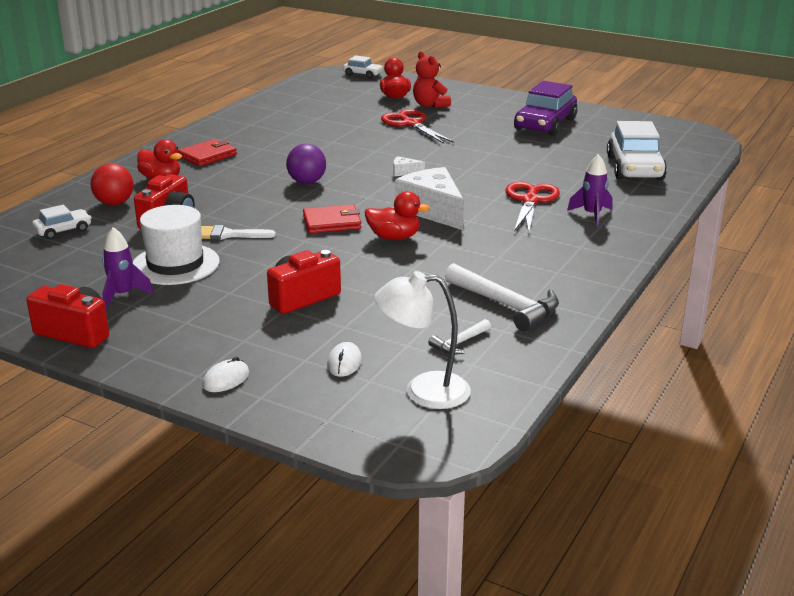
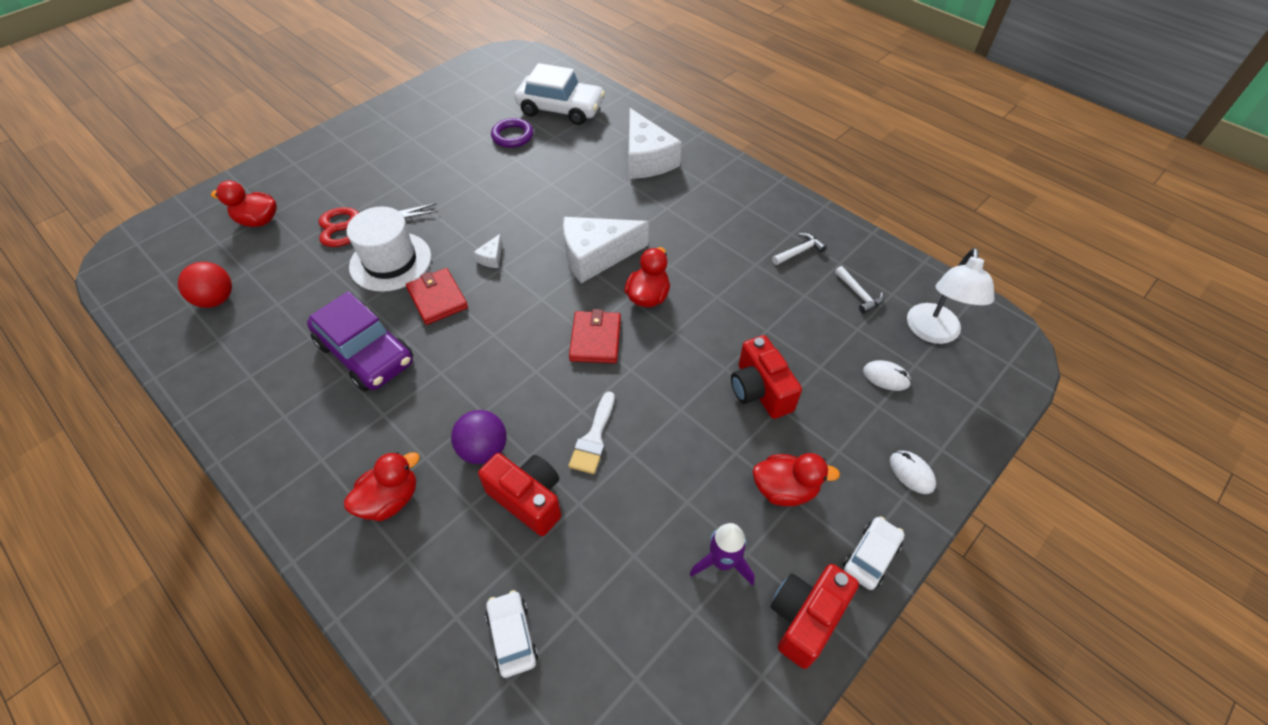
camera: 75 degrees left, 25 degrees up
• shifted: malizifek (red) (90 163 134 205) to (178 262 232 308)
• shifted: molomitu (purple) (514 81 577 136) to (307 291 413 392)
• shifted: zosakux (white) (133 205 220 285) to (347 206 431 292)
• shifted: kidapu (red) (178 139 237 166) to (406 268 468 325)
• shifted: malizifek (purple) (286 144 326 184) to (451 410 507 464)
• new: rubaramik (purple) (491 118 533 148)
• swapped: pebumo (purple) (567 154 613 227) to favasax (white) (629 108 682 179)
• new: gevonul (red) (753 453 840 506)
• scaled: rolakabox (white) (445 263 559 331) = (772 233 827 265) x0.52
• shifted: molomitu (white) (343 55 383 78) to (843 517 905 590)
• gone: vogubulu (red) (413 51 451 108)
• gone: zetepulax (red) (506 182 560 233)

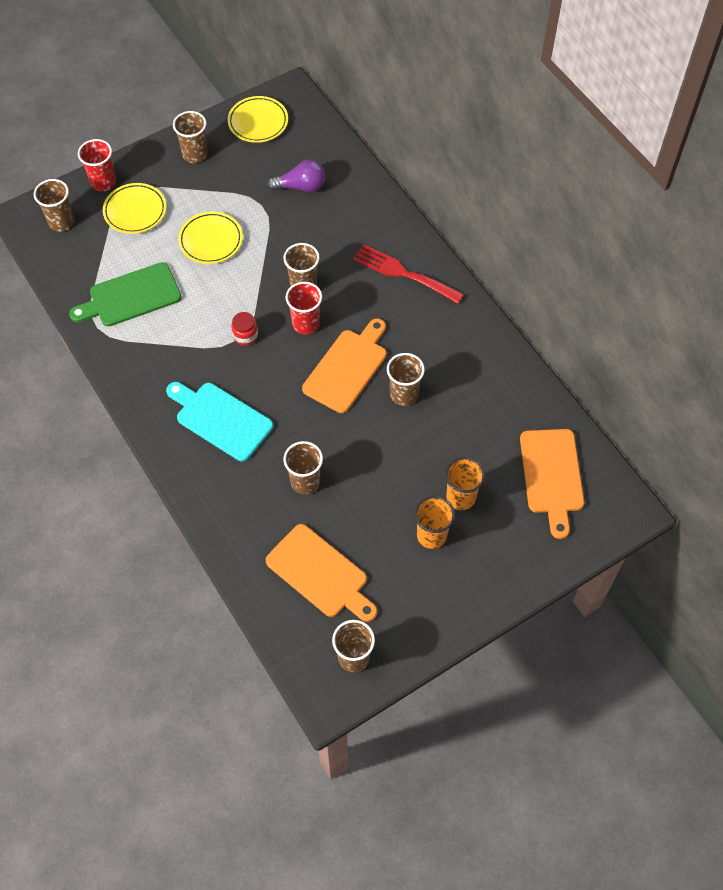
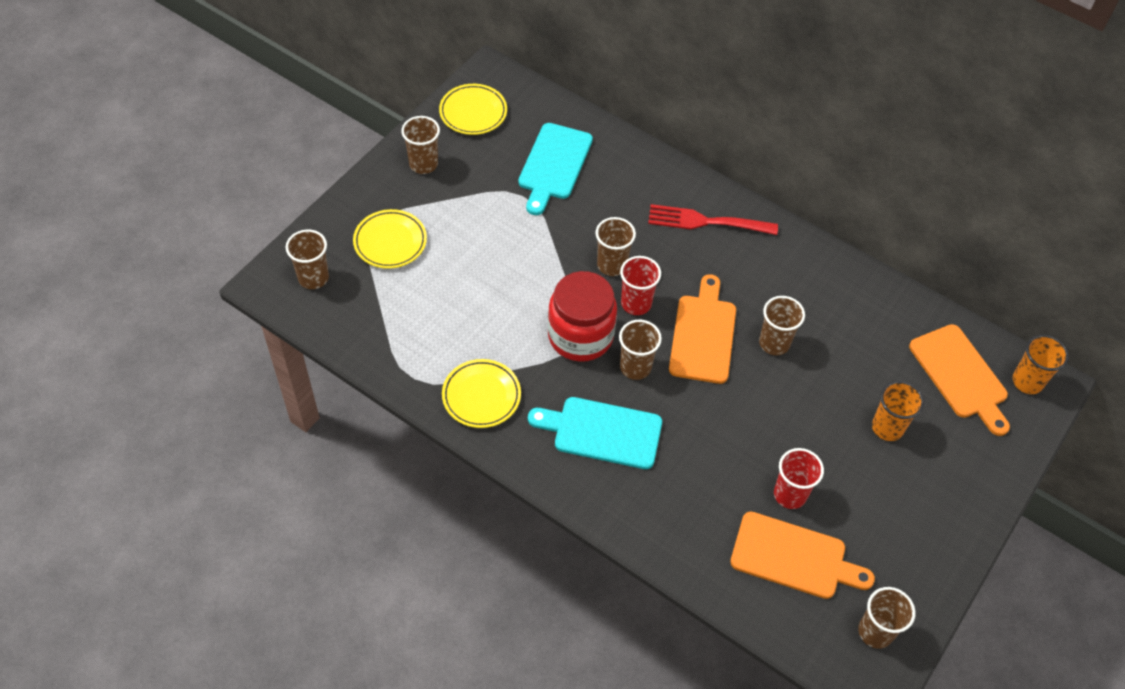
camera: 25 degrees left, 5 degrees down
• shifted: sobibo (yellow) (178 212 243 264) to (442 359 521 428)
• swapped: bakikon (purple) (267 160 325 192) to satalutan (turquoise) (518 123 593 215)
• scaled: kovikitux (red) (231 312 258 346) = (548 271 617 362) x2.31
• shifted: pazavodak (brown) (283 441 323 494) to (619 320 662 380)
• shifted: pazavodak (red) (78 139 116 191) to (774 448 824 509)
• shifted: pazavodak (orange) (414 496 455 549) to (1013 335 1069 394)
• gone: satalutan (green) (69 262 182 327)

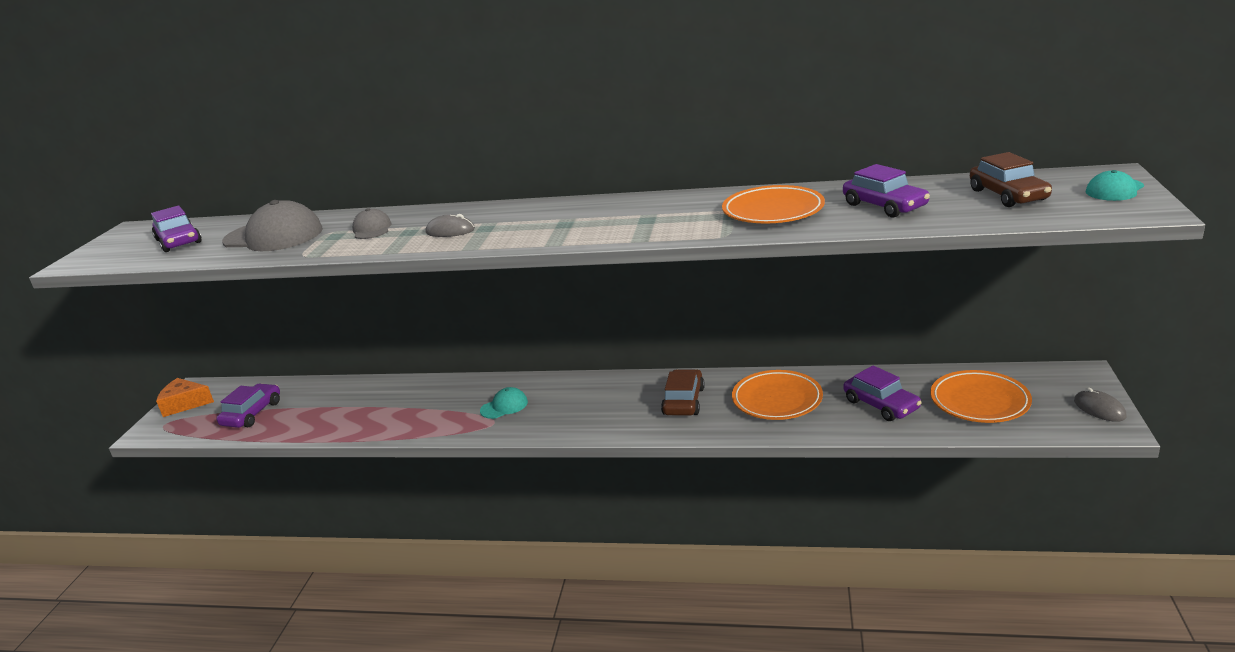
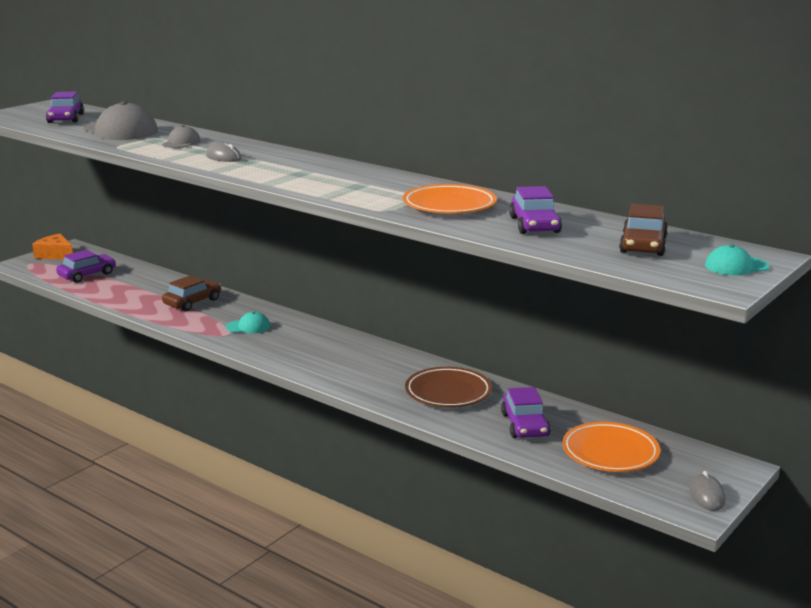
camera: 25 degrees right, 5 degrees down
• shifted: molomitu (brown) (661 369 705 416) to (162 275 221 311)
• repainted: sobibo (orange) (732 370 823 420) to sobibo (brown) (405 367 492 407)

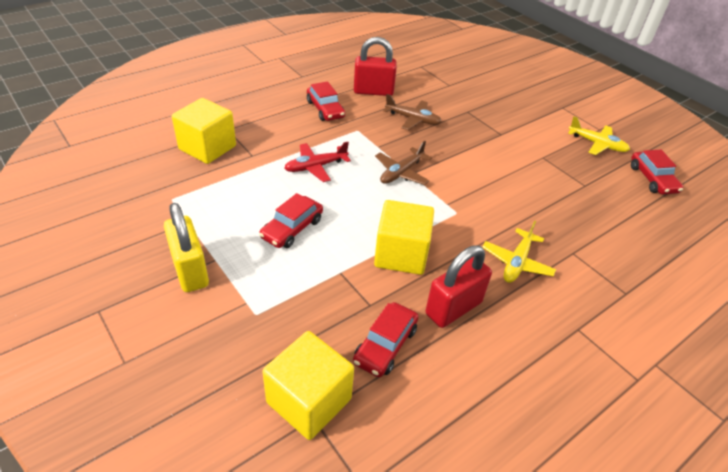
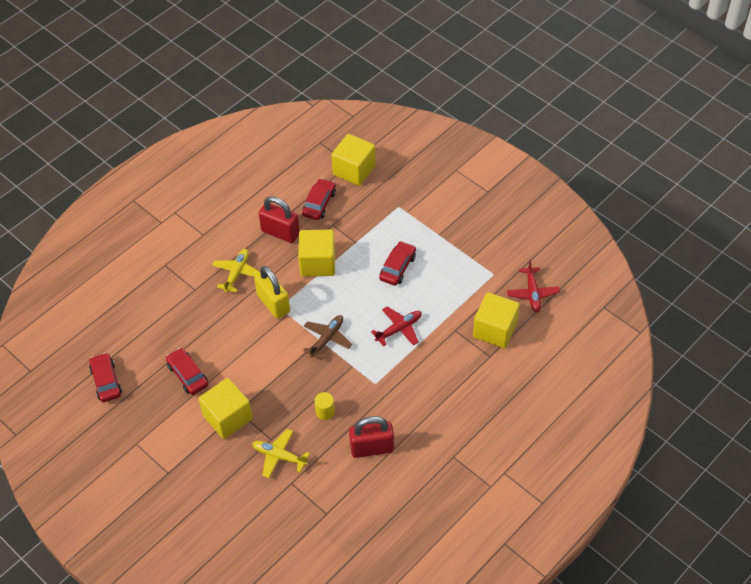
camera: 175 degrees right, 10 degrees up
• shifted: molomitu (red) (307 81 345 121) to (166 348 208 395)
• new: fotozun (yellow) (199 378 253 439)
• shifted: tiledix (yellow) (568 116 630 155) to (252 429 310 478)
• shifted: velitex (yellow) (164 203 209 292) to (254 266 290 319)
• rotated: velitex (red) (425 245 492 328) = (259 196 300 243) 75 degrees clockwise
• swapped: tiledix (brown) (383 94 442 130) to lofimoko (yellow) (315 392 335 420)
• new: tiledix (red) (507 260 560 312)

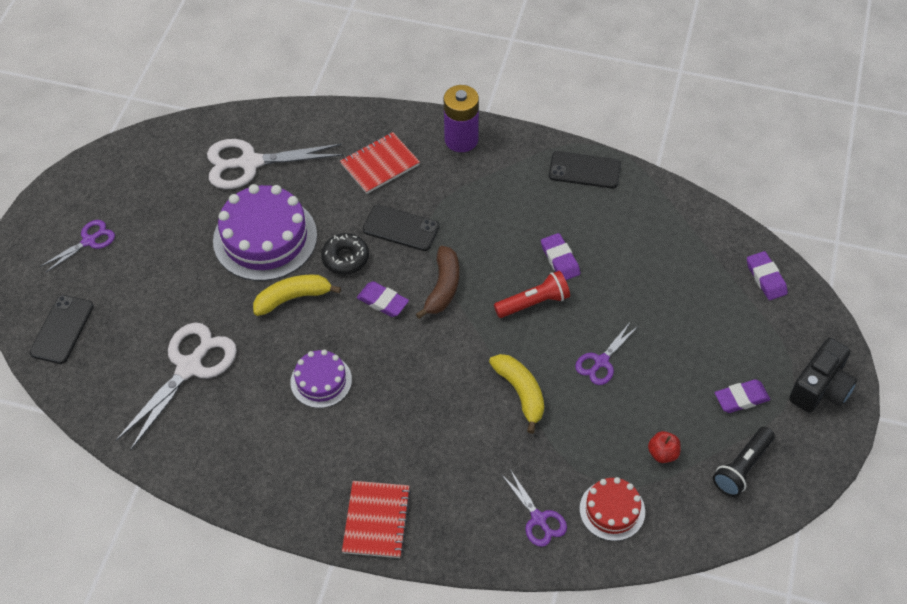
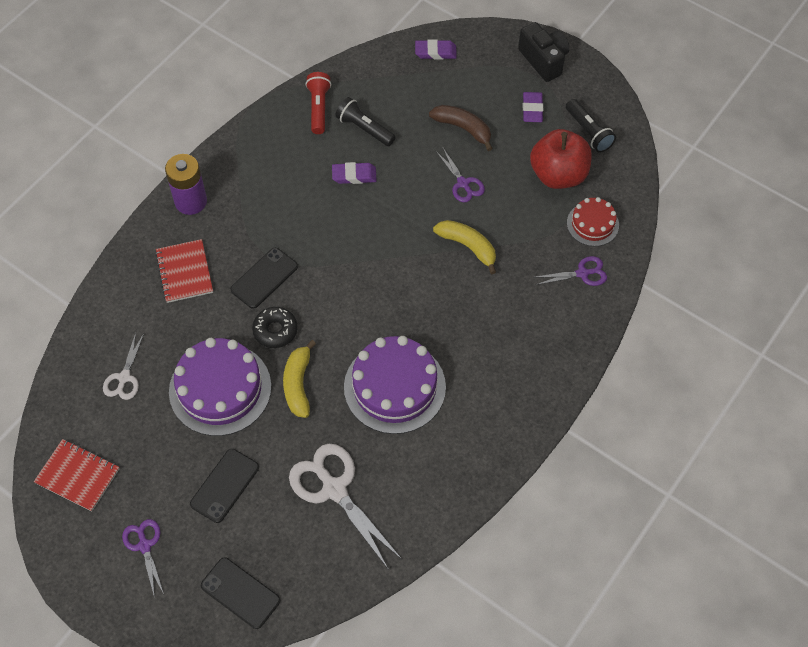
camera: 70 degrees left, 5 degrees up
• shifted: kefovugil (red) (342 481 411 558) to (34 439 119 511)
• scaled: zetepulax (white) (207 139 343 189) = (103 333 144 400) x0.55
• shifted: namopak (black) (549 151 621 188) to (190 449 259 523)
• shifted: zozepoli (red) (494 271 570 318) to (306 72 331 134)
• new: zozepoli (black) (335 97 396 146)
• scaled: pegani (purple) (290 350 352 408) = (344 336 446 434) x1.82
• shifted: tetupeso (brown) (416 246 459 319) to (429 105 493 151)
• rotated: tetupeso (yellow) (489 354 544 434) = (433 220 496 274) 45 degrees clockwise
• scaled: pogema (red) (648 431 681 463) = (530 129 592 189) x2.34
• gone: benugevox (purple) (357 281 409 317)

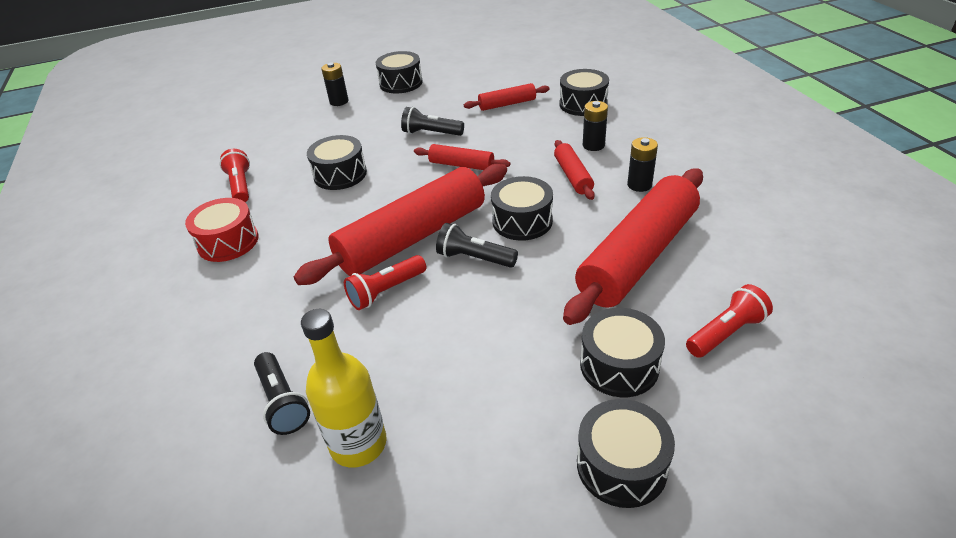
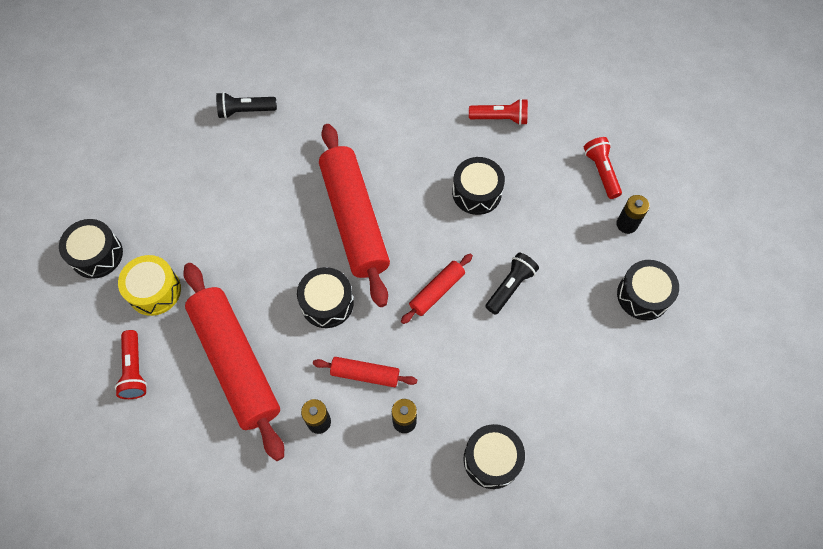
camera: 110 degrees right, 25 degrees up
• repainted: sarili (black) (580 308 665 397) to sarili (yellow) (118 255 181 316)
• shifted: zozepoli (red) (344 255 426 310) to (584 137 622 199)
• gone: sarili (red) (185 198 259 262)
• gone: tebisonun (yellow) (301 309 387 468)
• gone: zozepoli (black) (436 223 518 268)
• gone: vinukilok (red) (464 83 550 111)

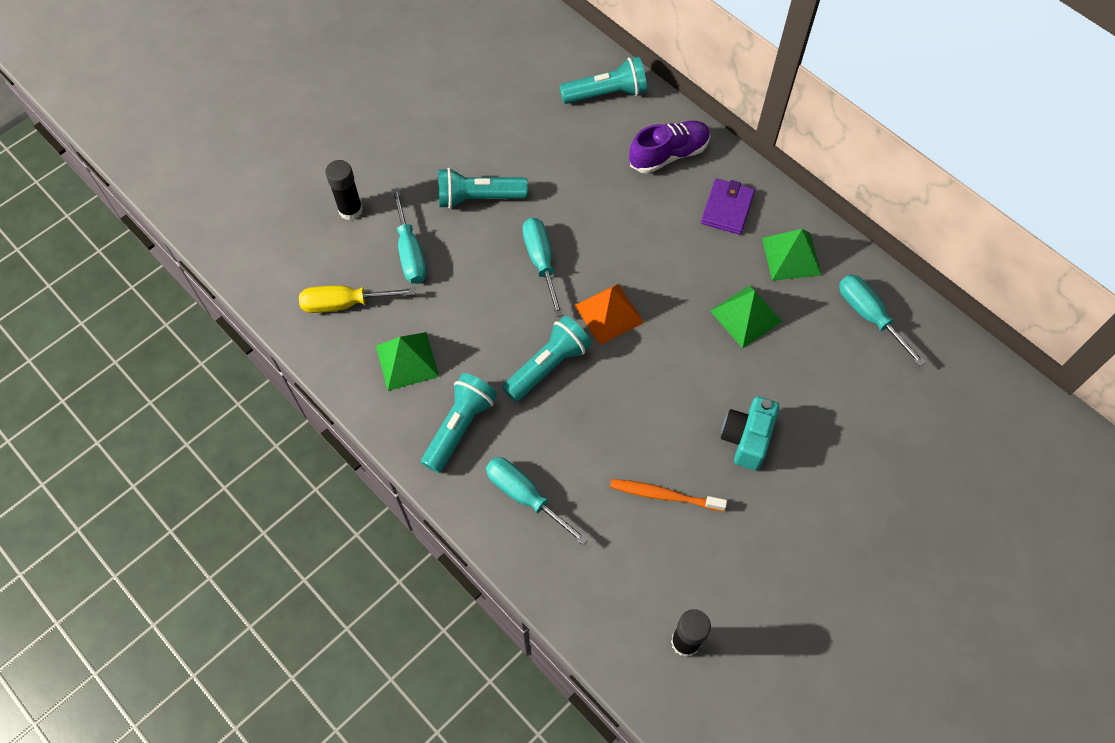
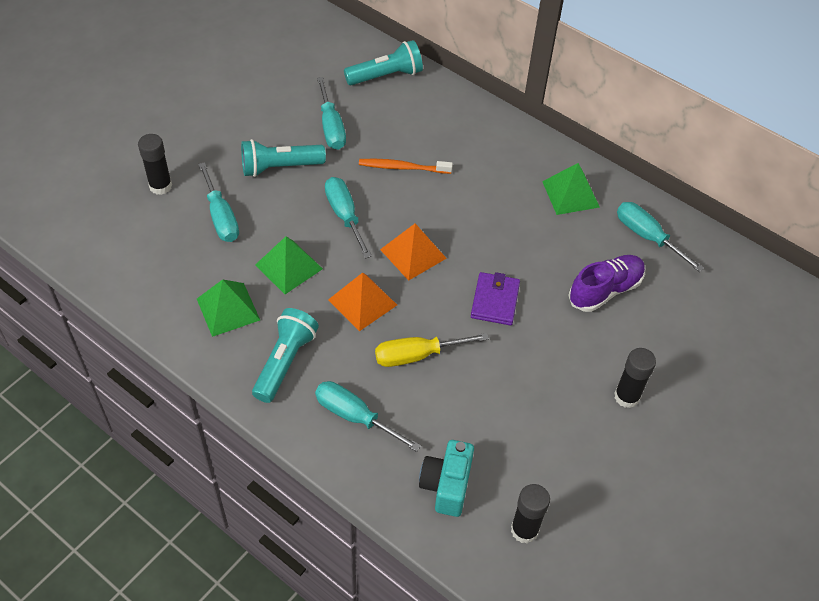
camera: 10 degrees left, 10 degrees down
• shifted: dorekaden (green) (710 285 782 348) to (255 236 323 294)
• new: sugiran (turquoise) (317 77 346 150)
• swapped: zozepoli (turquoise) (502 316 592 402) to dorekaden (orange) (328 272 397 331)
• shifted: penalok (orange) (610 479 727 511) to (359 159 453 174)
• shifted: sugiran (yellow) (299 286 416 313) to (375 333 489 367)
• shifted: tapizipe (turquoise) (721 396 779 471) to (419 440 474 517)
• shifted: kidapu (purple) (701 179 755 235) to (471 272 520 325)
• shifted: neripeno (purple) (629 121 710 174) to (568 255 645 312)
• new: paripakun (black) (614 348 656 408)

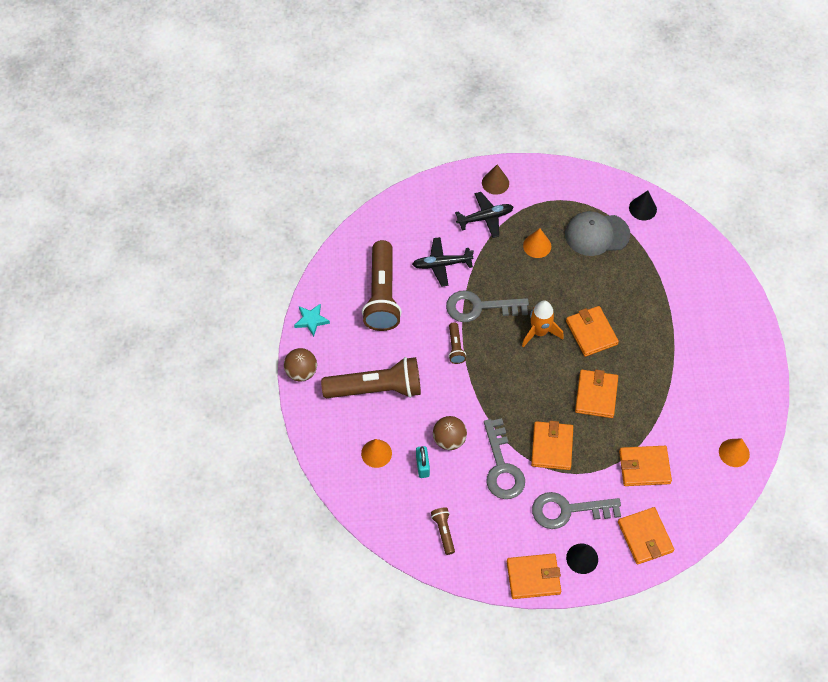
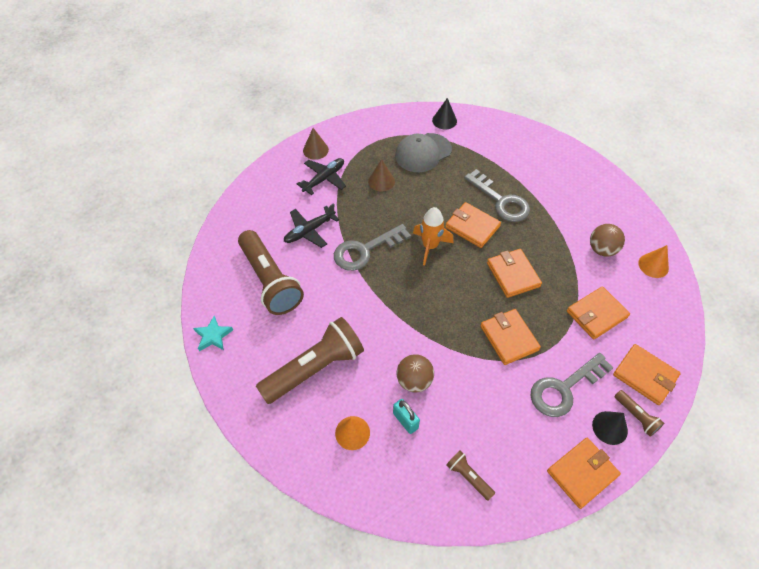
camera: 30 degrees left, 5 degrees down
• repainted: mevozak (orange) (523 228 551 258) to mevozak (brown) (368 159 395 192)
• shifted: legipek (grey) (484 418 525 499) to (464 169 530 222)
• shifted: malizifek (brown) (284 348 317 382) to (590 224 625 257)
• shifted: zozepoli (brown) (448 322 466 364) to (615 390 664 437)

